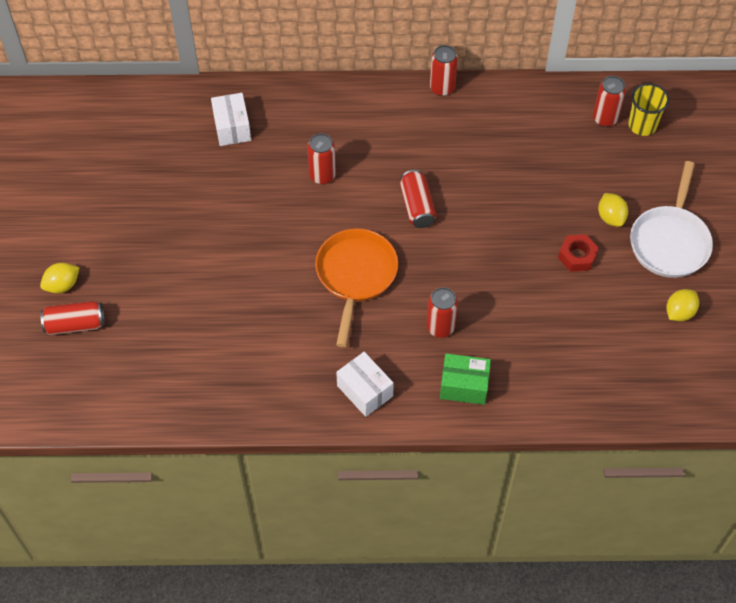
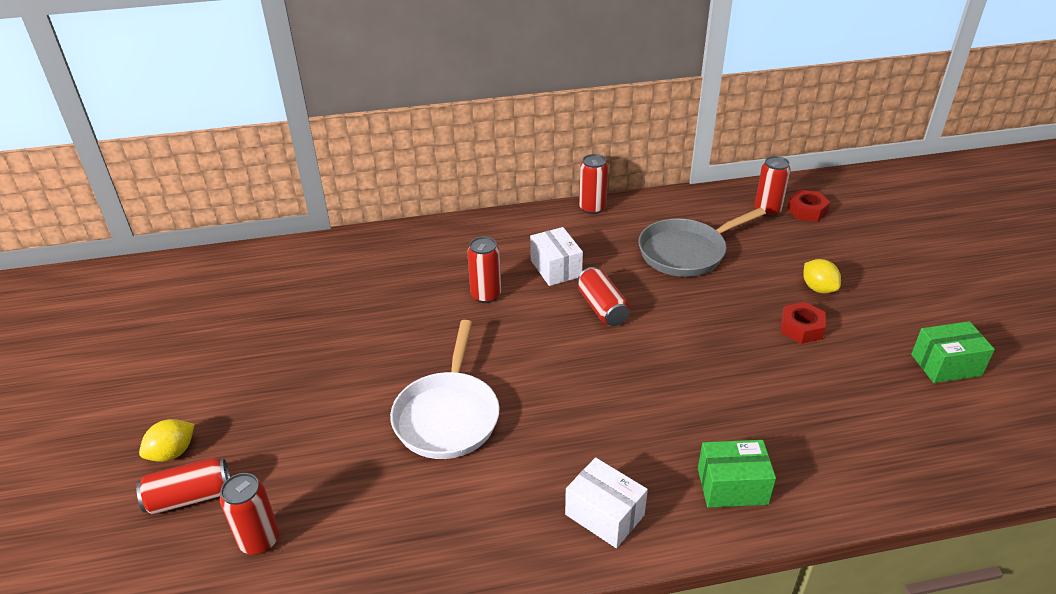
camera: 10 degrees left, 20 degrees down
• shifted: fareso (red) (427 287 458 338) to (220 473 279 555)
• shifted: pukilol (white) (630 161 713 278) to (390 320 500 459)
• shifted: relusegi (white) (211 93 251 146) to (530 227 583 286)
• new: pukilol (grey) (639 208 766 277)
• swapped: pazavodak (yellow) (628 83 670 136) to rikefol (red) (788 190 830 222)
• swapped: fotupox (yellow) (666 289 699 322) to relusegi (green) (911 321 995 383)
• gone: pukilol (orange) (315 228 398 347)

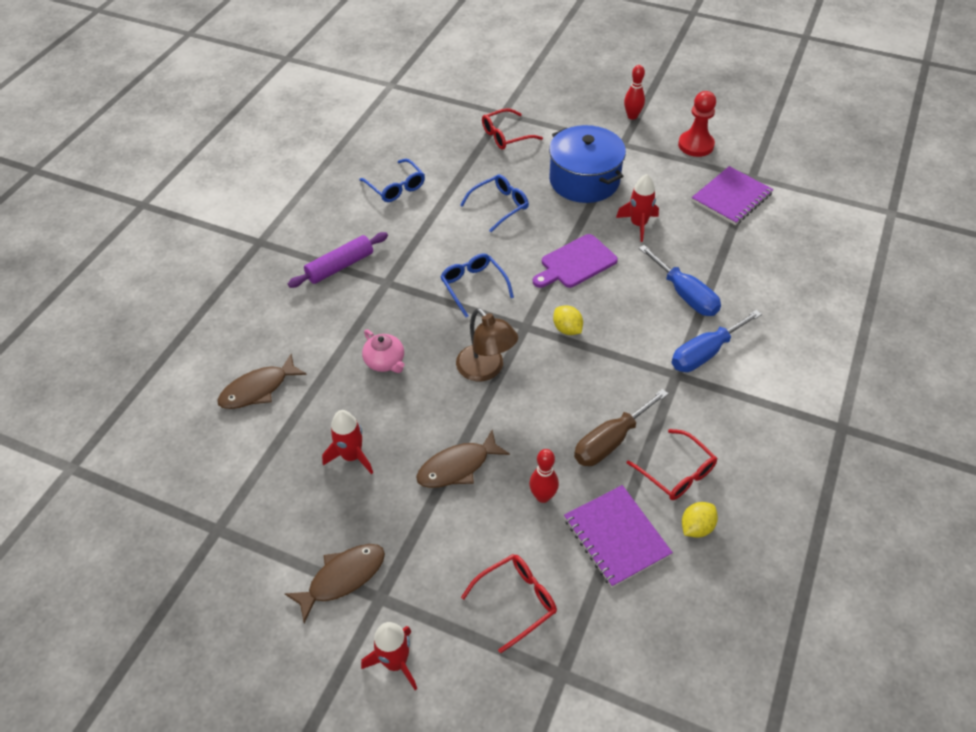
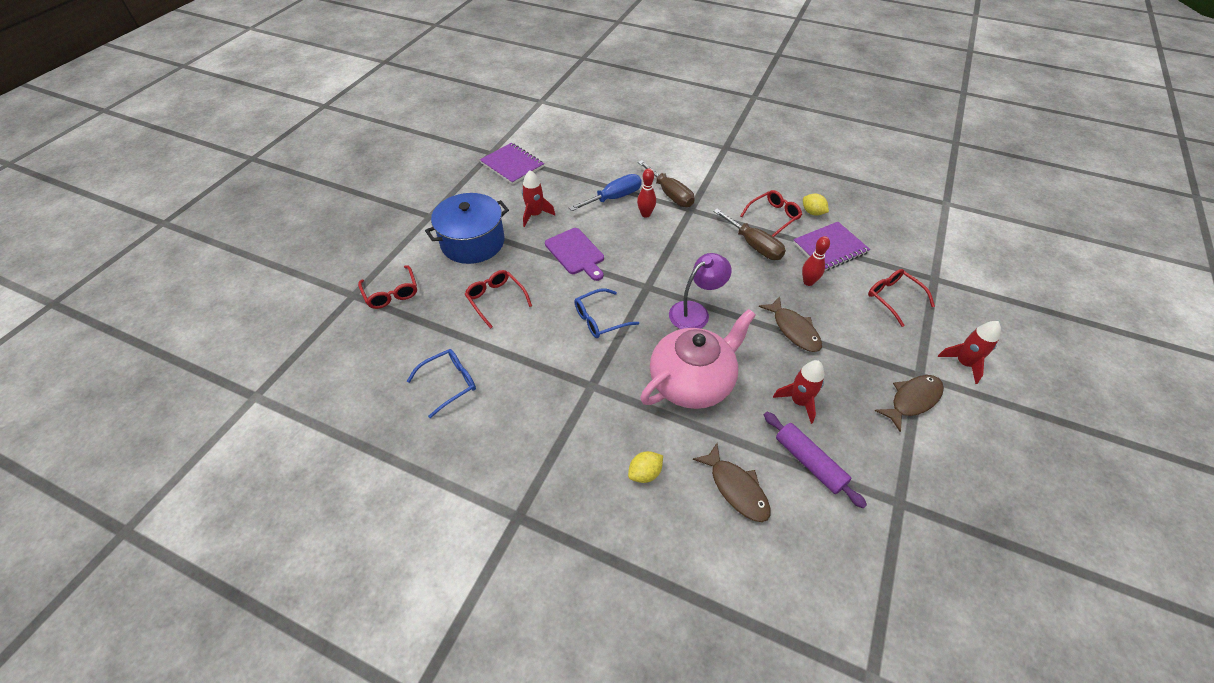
camera: 90 degrees left, 0 degrees up
• repainted: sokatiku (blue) (460 174 529 232) to sokatiku (red) (465 270 532 329)
• shifted: fotupox (yellow) (553 305 583 335) to (628 451 663 483)
• shifted: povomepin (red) (624 65 645 120) to (637 168 656 218)
• repainted: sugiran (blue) (672 310 762 372) to sugiran (brown) (638 160 695 207)
• scaled: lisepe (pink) (362 329 404 373) = (640 309 756 409) x2.21
• repainted: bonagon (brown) (456 308 518 381) to bonagon (purple) (669 253 732 329)
• shifted: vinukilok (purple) (288 232 388 288) to (764 412 867 508)
• rotated: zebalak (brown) (285 544 385 623) = (875 375 944 432) 90 degrees clockwise
• gone: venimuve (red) (678 91 716 157)

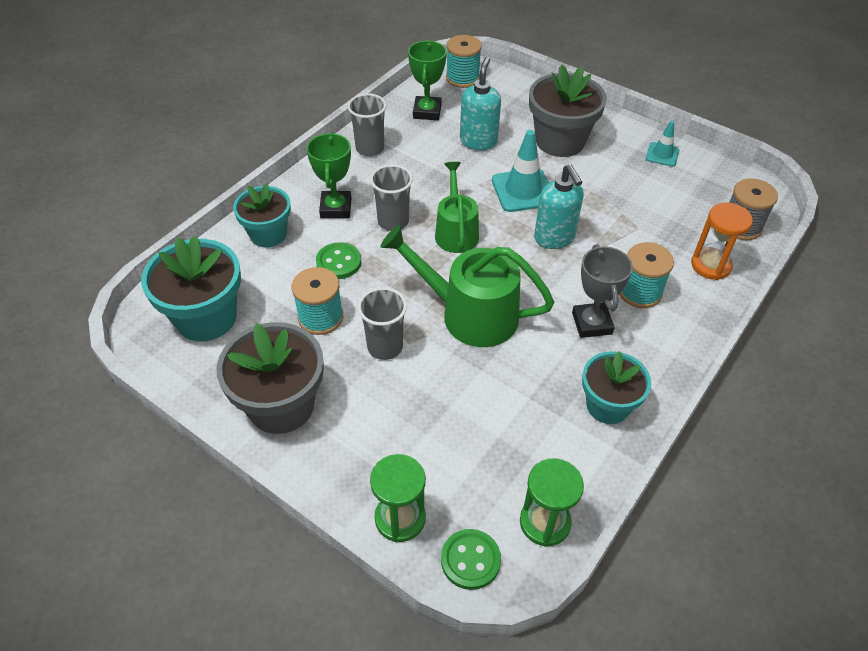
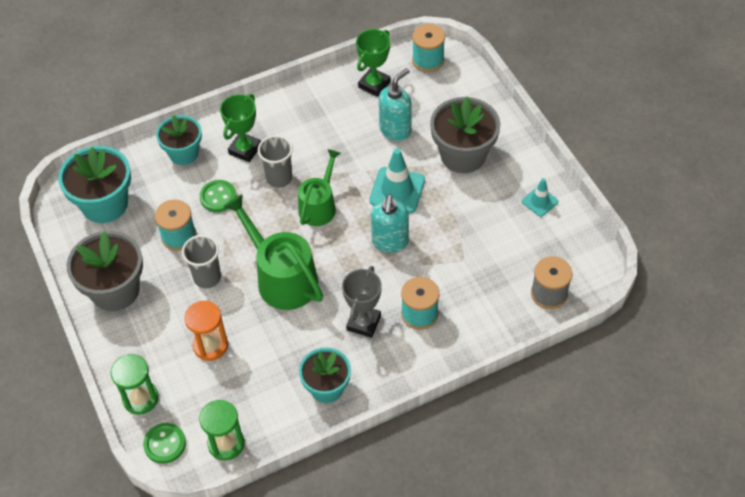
camera: 30 degrees right, 5 degrees up
• shifted: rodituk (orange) (691 202 753 280) to (184 301 228 361)
• gone: pazavodak (grey) (347 93 387 156)

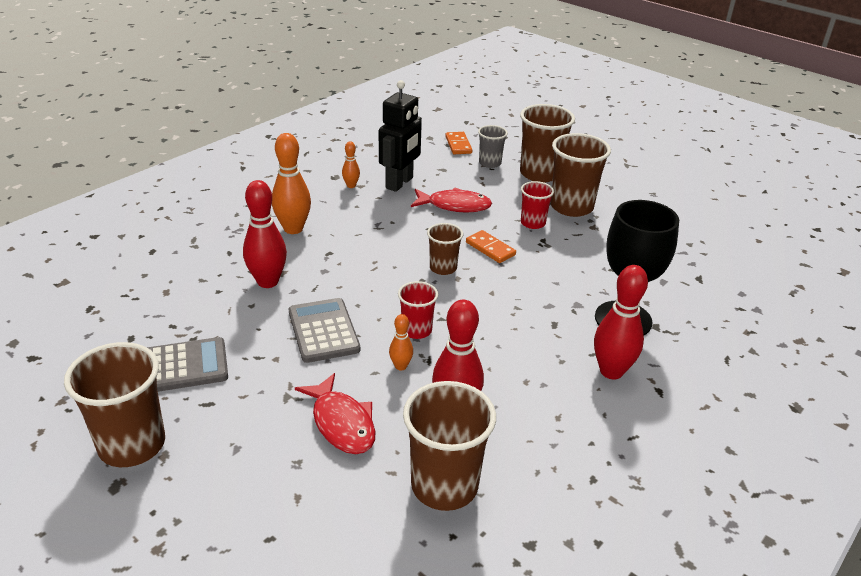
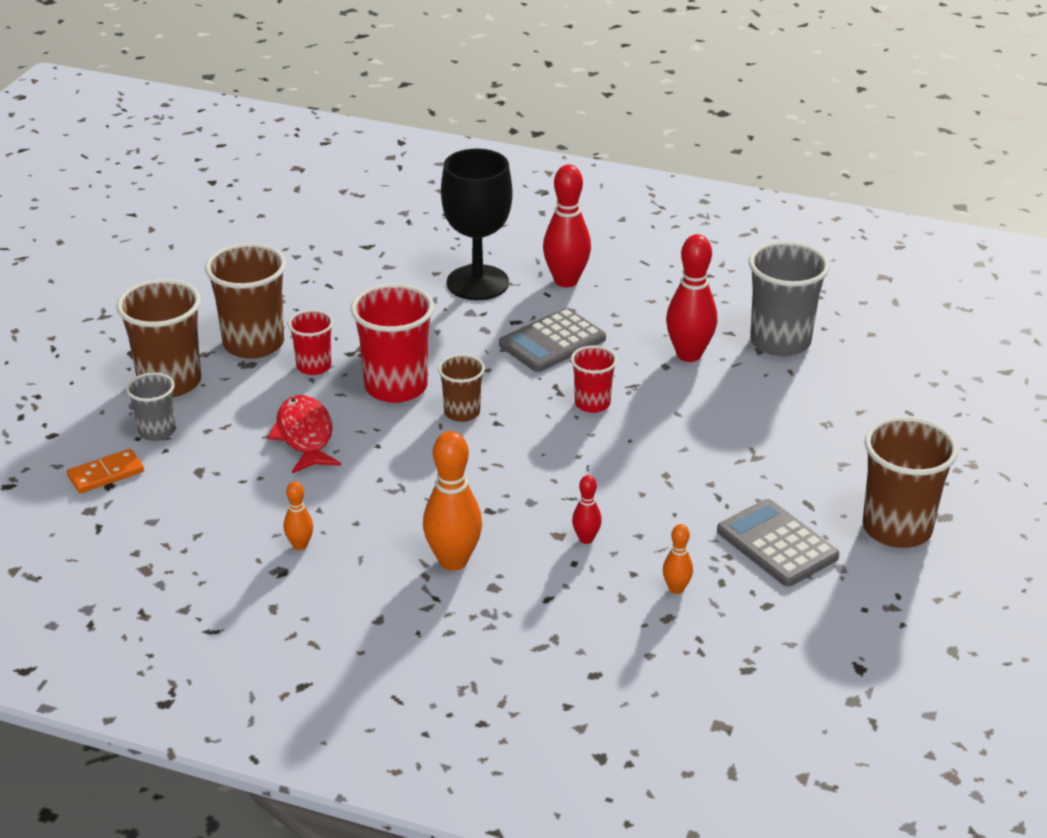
camera: 110 degrees left, 0 degrees up
• swapped: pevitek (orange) (466 230 516 263) to pazavodak (red) (351 283 434 403)
• shifted: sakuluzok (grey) (289 298 360 363) to (499 308 606 372)
• scaled: povomepin (red) (243 180 287 288) = (572 475 602 544) x0.51
• shifted: povomepin (orange) (389 314 413 370) to (663 524 693 594)
• repainted: pazavodak (brown) (403 381 496 511) to pazavodak (grey) (749 241 829 356)
• gone: zebalak (red) (295 373 376 454)
• gone: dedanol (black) (379 80 422 192)

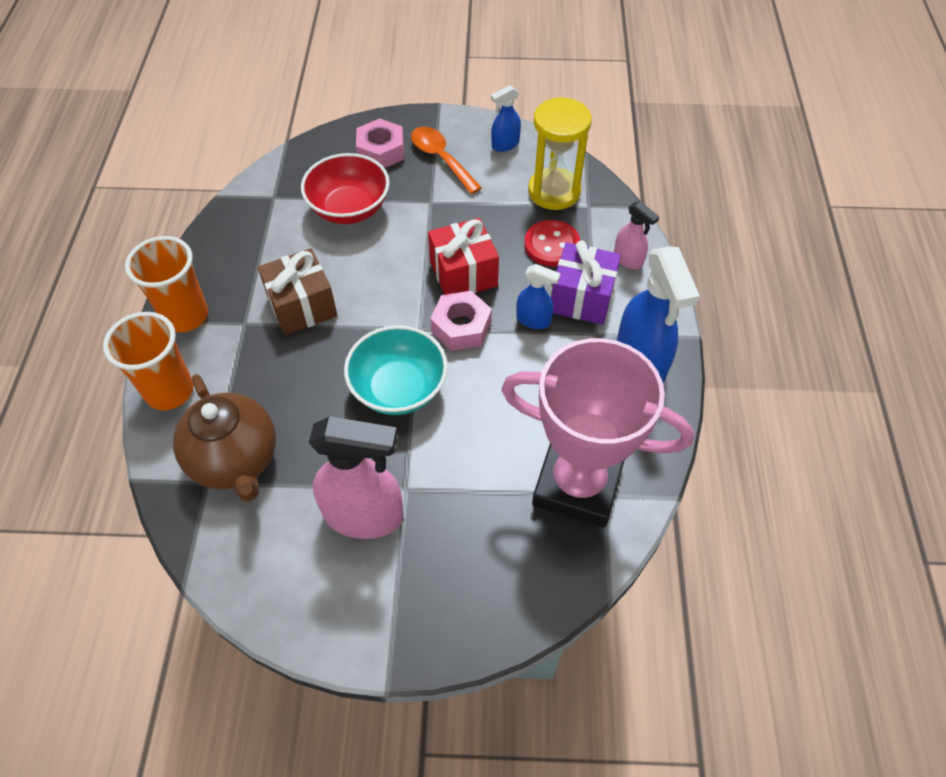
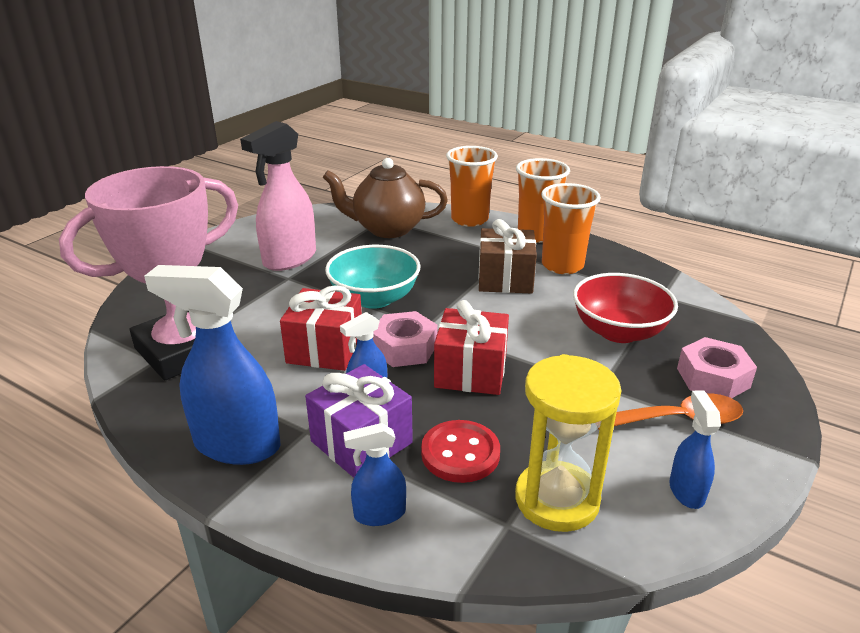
camera: 120 degrees right, 25 degrees down
• new: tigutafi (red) (280 285 362 371)
• repainted: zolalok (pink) (614 201 659 269) to zolalok (blue) (343 423 406 526)
• new: pazavodak (orange) (541 183 601 274)

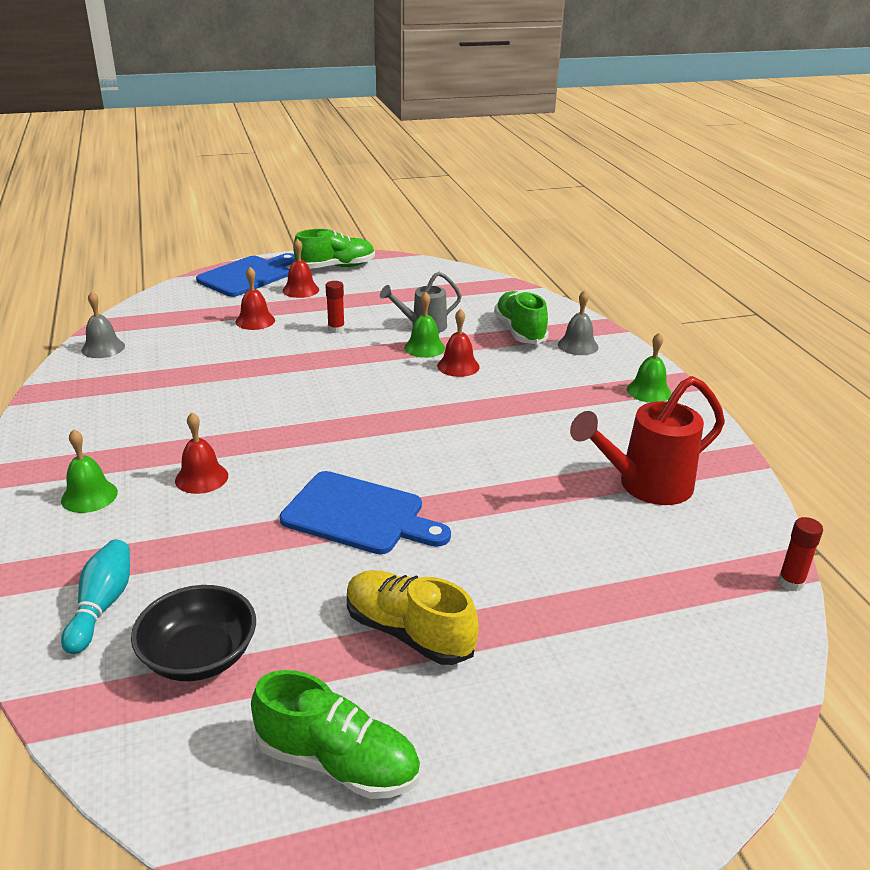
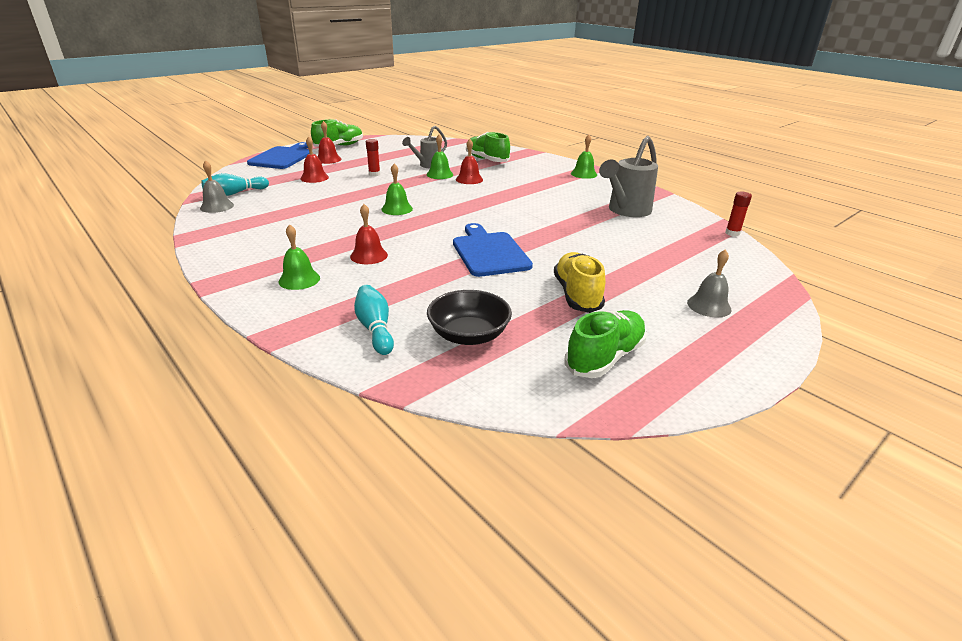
camera: 25 degrees left, 0 degrees up
• new: povomepin (turquoise) (202 173 269 196)
• new: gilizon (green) (381 164 413 215)
• rotated: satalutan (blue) (280 471 451 554) = (453 223 533 277) 105 degrees counterclockwise
• rotated: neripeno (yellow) (347 570 479 665) = (554 252 605 313) 75 degrees clockwise
• rotated: neripeno (green) (251 670 420 799) = (564 310 647 378) 45 degrees counterclockwise
• repainted: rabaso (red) (570 376 725 505) to rabaso (grey) (599 136 658 217)
• shifted: gilizon (grey) (558 290 599 355) to (687 249 732 318)

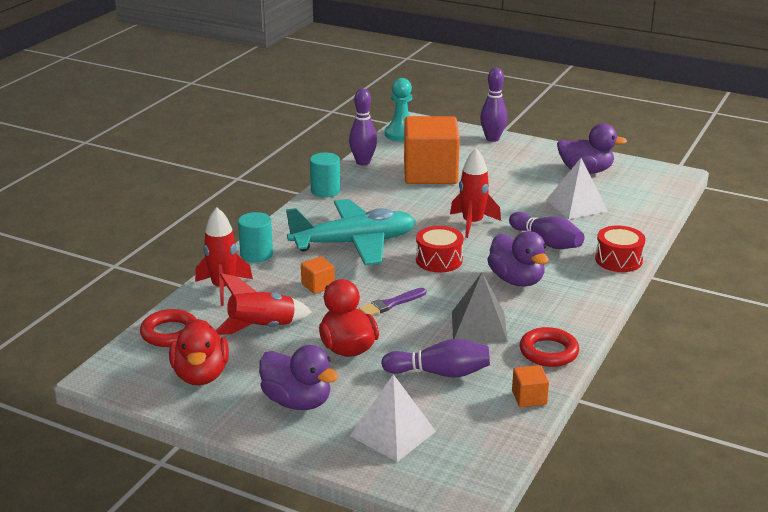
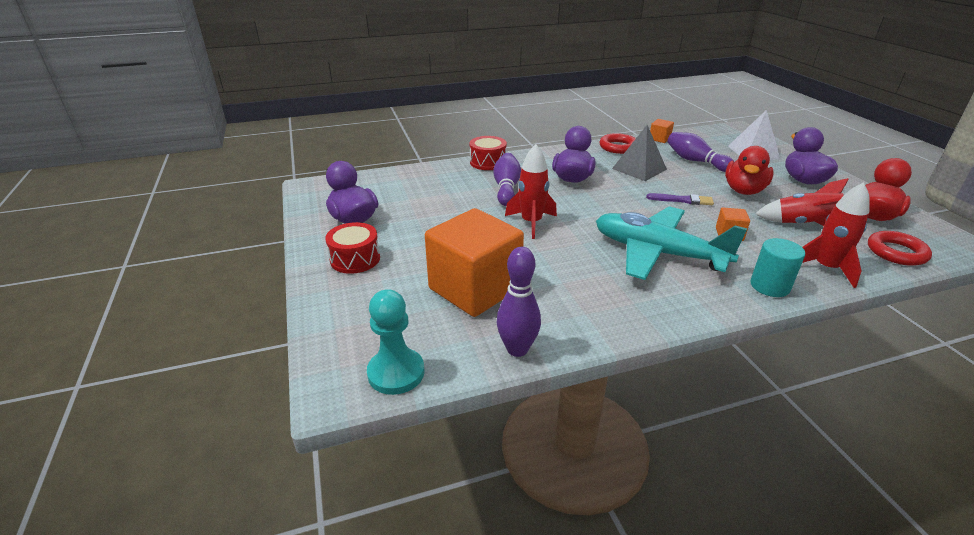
camera: 135 degrees left, 5 degrees up
• shifted: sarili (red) (416 226 463 272) to (325 222 380 274)
• gone: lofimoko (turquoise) (310 153 340 198)
• gone: povomepin (purple) (480 68 507 142)
• gone: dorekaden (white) (546 158 607 219)

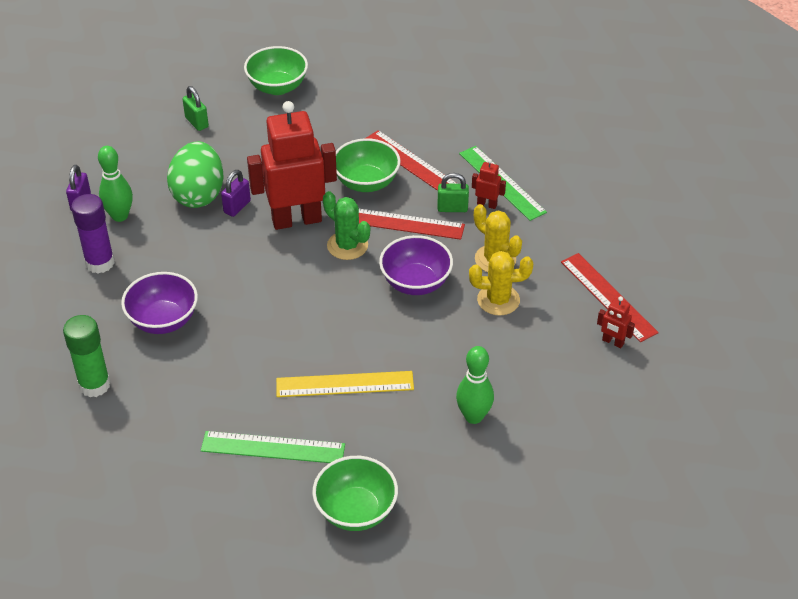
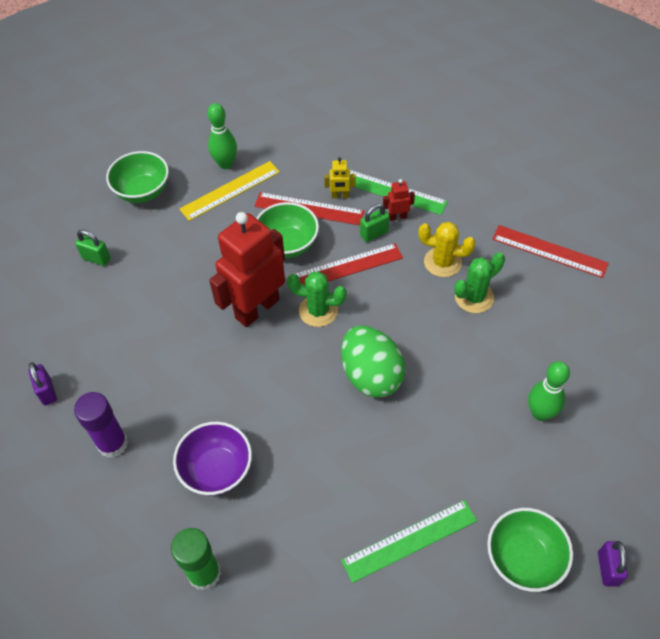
camera: 30 degrees left, 10 degrees up
• shifted: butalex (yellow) (276 371 414 397) to (180 161 280 221)
• shifted: povomepin (green) (98 146 133 222) to (208 103 237 169)
• new: dedanol (yellow) (324 157 356 198)
• shifted: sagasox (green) (167 141 224 208) to (341 326 405 398)
• repainted: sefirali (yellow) (469 251 533 316) to sefirali (green) (454 252 505 313)
• shifted: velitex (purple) (221 170 251 217) to (598 541 628 586)
• gone: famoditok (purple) (379 235 453 295)
• gone: dedanol (red) (597 296 635 348)

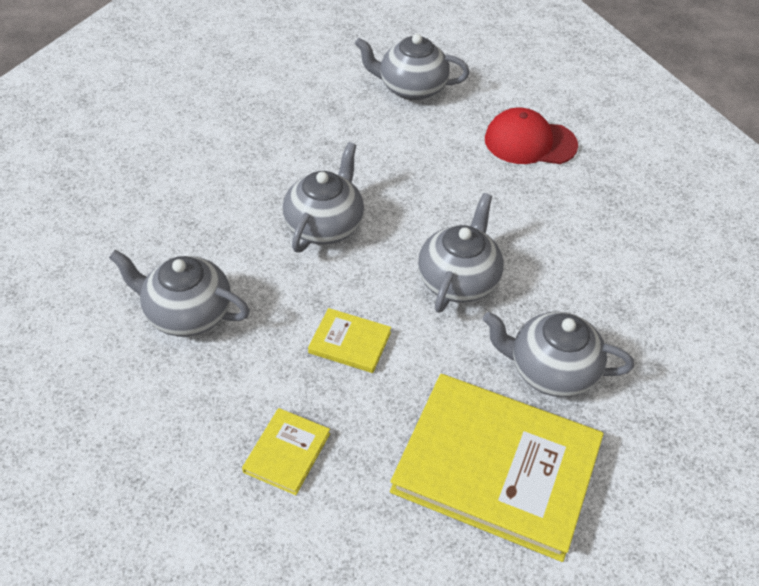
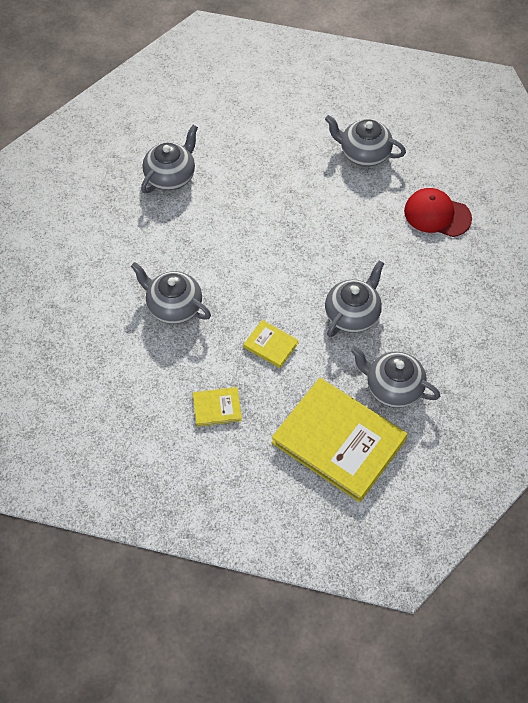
camera: 15 degrees right, 10 degrees up
• shifted: lisepe (grey) (283 142 364 253) to (141 125 198 193)
• rotated: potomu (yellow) (242 408 330 495) = (193 387 242 427) 45 degrees clockwise

